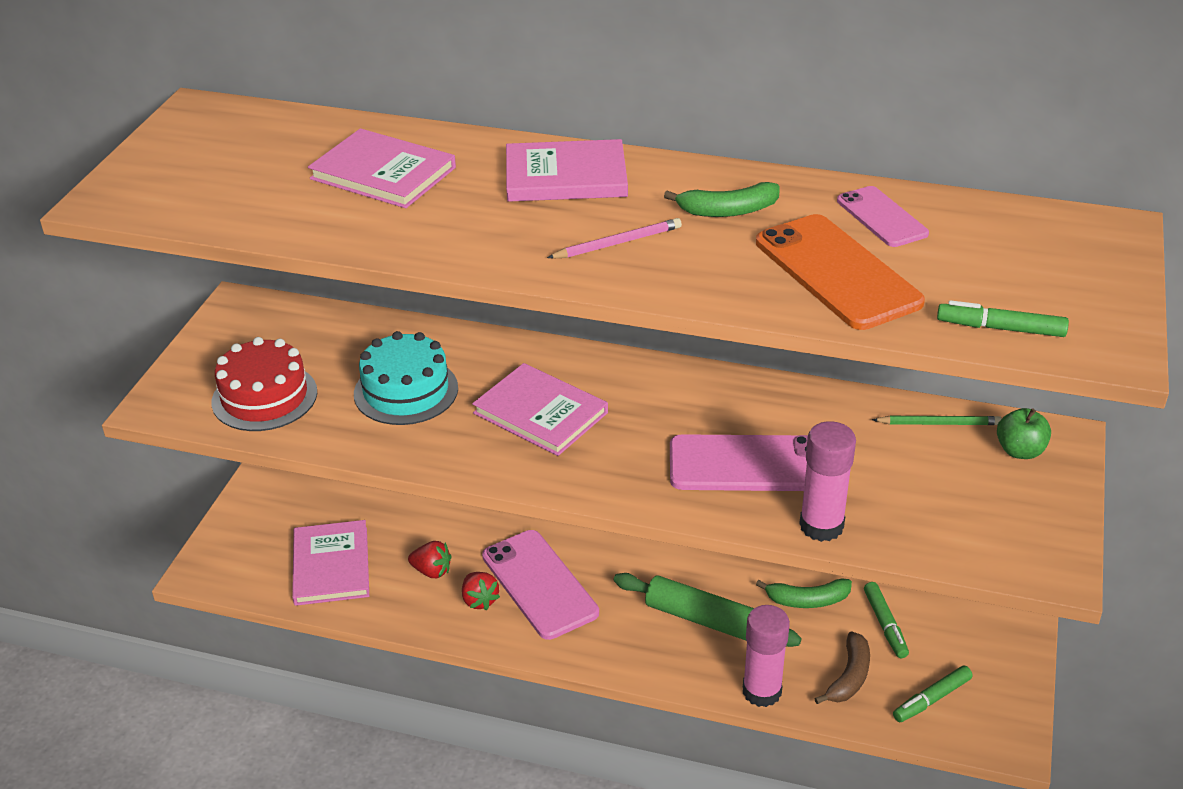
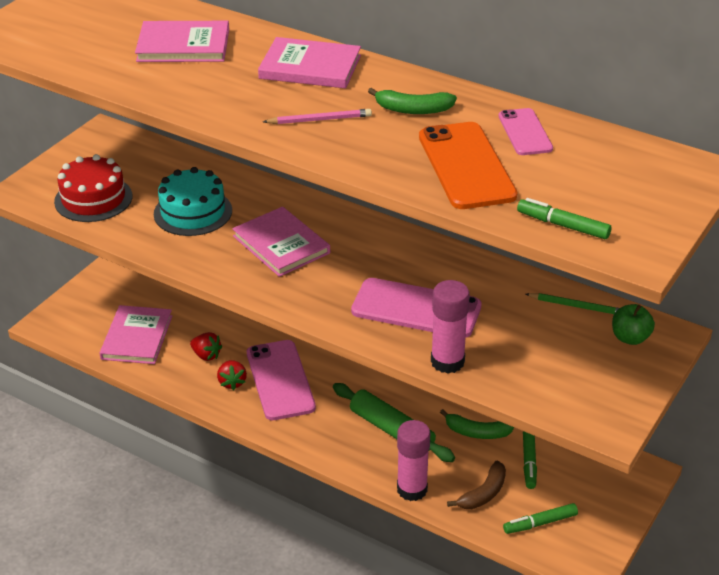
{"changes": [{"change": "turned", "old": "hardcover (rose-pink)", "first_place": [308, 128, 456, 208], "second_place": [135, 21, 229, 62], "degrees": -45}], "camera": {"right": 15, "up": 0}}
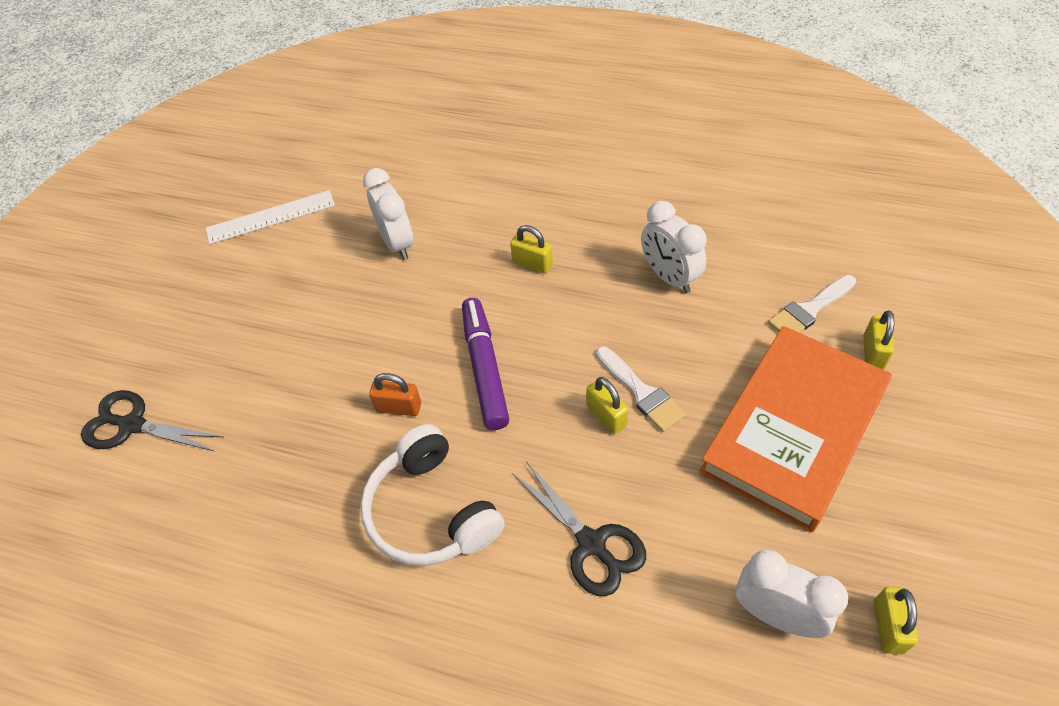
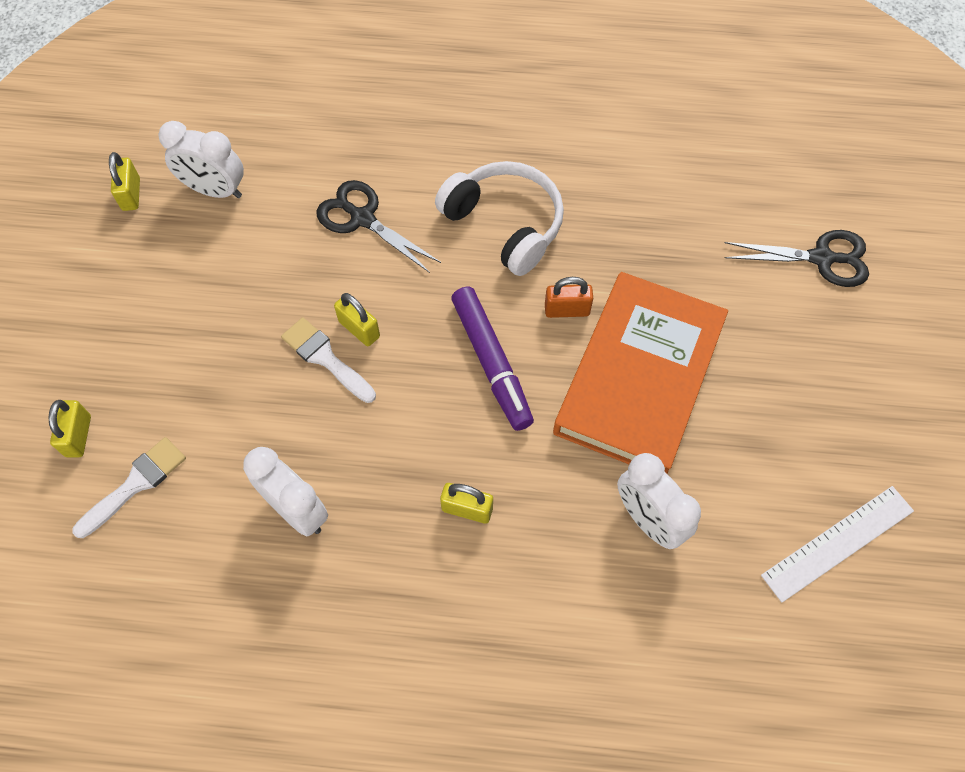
{"changes": [{"change": "moved", "old": "hardcover (orange)", "first_place": [699, 326, 892, 533], "second_place": [553, 272, 728, 474]}], "camera": {"right": 165, "up": 10}}
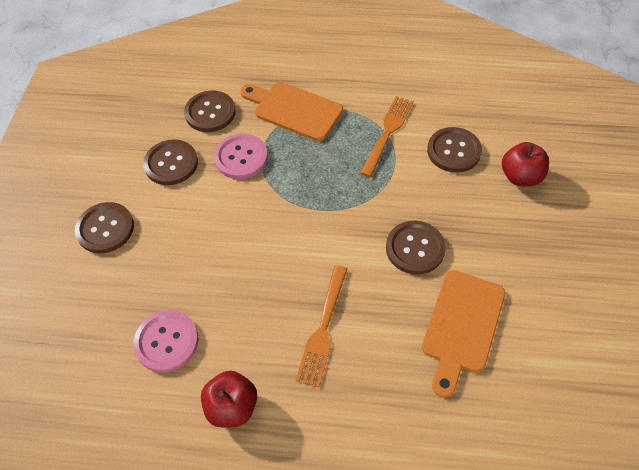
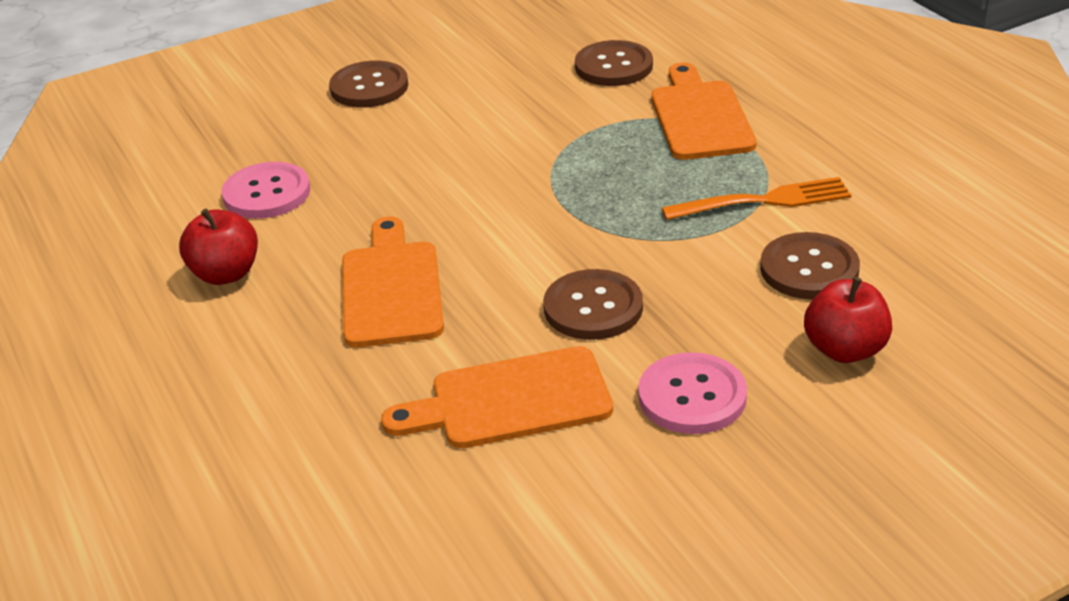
{"changes": [{"change": "moved", "old": "button (rose-pink)", "first_place": [214, 134, 268, 179], "second_place": [638, 352, 747, 434]}, {"change": "removed", "old": "button (brown)", "first_place": [143, 139, 198, 185]}, {"change": "replaced", "old": "dinner fork (orange)", "new": "cutting board (orange)", "first_place": [295, 265, 347, 387], "second_place": [342, 216, 444, 348]}], "camera": {"right": 55, "up": -20}}
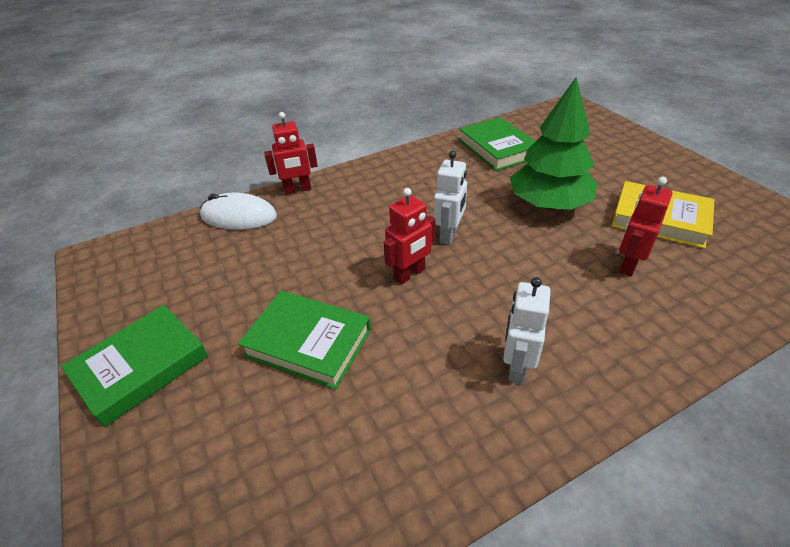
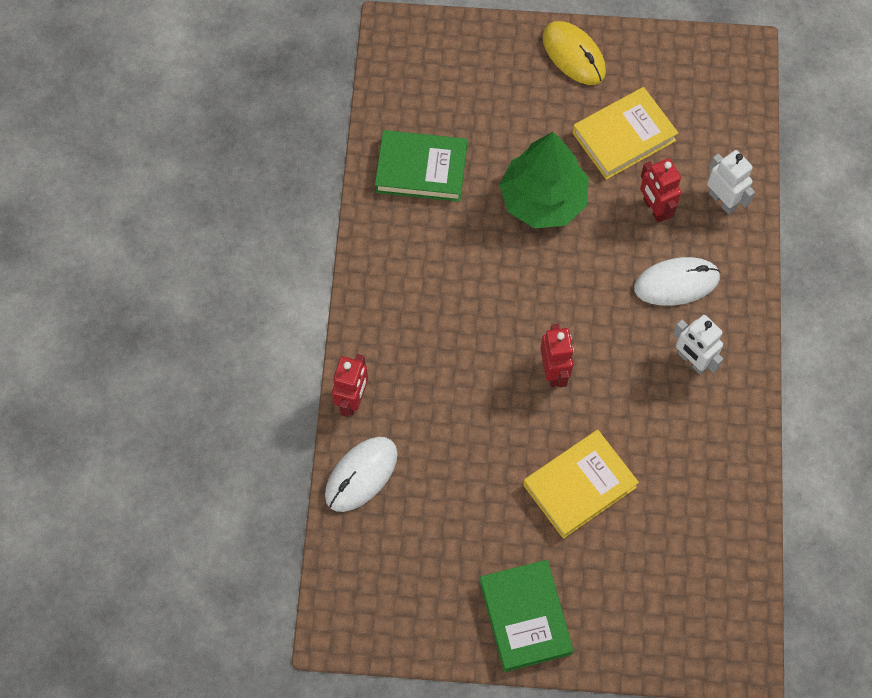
{"changes": [{"change": "moved", "old": "robot (snow-white)", "first_place": [434, 151, 467, 245], "second_place": [707, 150, 755, 214]}, {"change": "recoloured", "old": "hardcover (emerald)", "new": "hardcover (golden)", "first_place": [238, 291, 371, 389], "second_place": [523, 430, 639, 539]}, {"change": "added", "new": "mouse (golden)", "second_place": [543, 21, 606, 85]}, {"change": "added", "new": "mouse (snow-white)", "second_place": [634, 257, 721, 306]}], "camera": {"right": -60, "up": 25}}
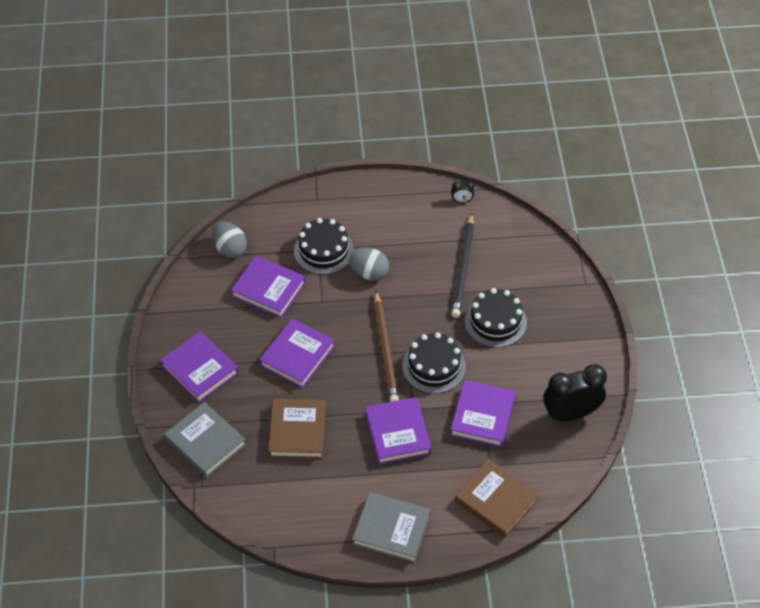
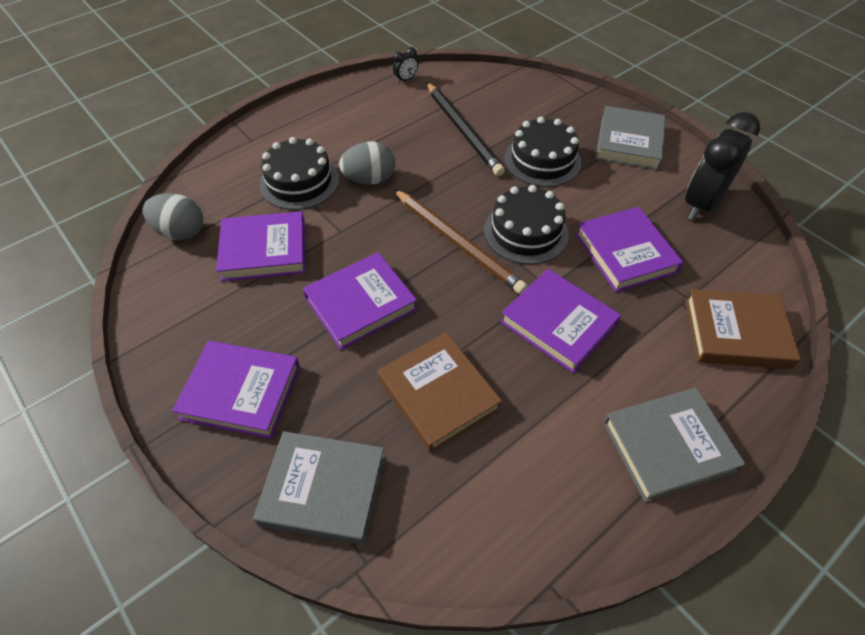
{"changes": [{"change": "turned", "old": "hardcover (violet)", "first_place": [259, 318, 335, 388], "second_place": [303, 252, 417, 350], "degrees": 60}, {"change": "added", "new": "hardcover (ash-grey)", "second_place": [595, 106, 666, 170]}], "camera": {"right": -35, "up": 0}}
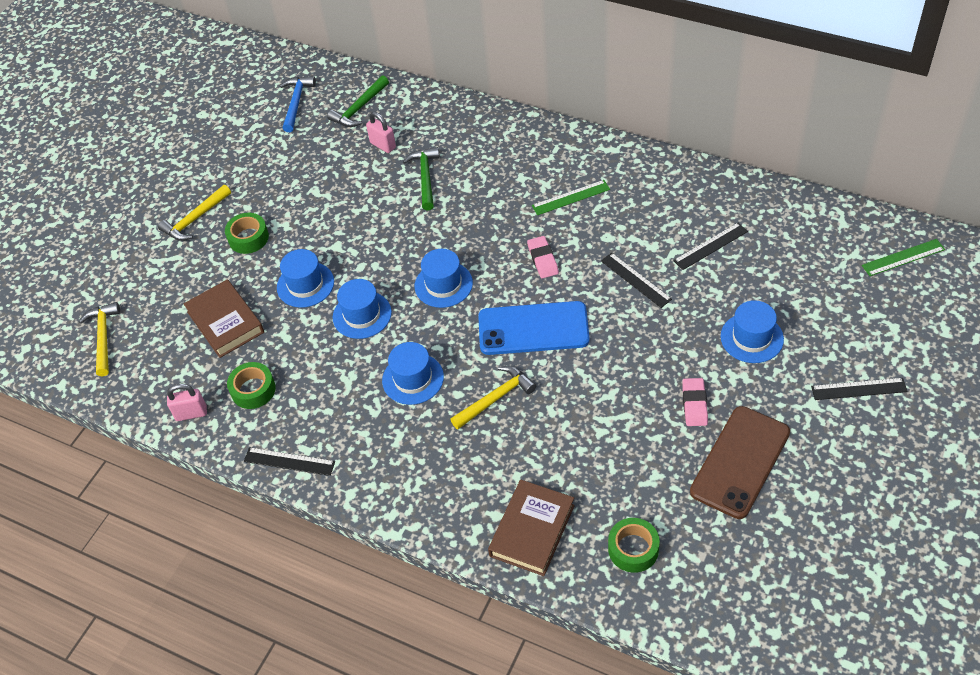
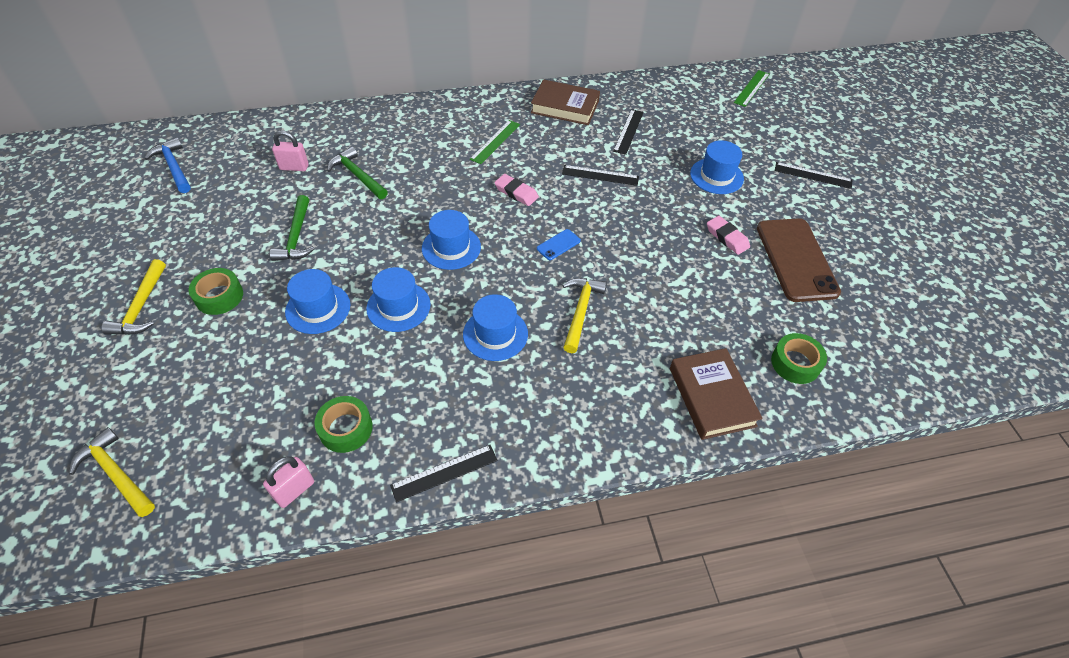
{"changes": [{"change": "moved", "old": "hammer (emerald)", "first_place": [327, 76, 389, 127], "second_place": [270, 195, 315, 261]}, {"change": "moved", "old": "hardcover (brown)", "first_place": [184, 279, 264, 358], "second_place": [531, 79, 600, 125]}, {"change": "resized", "old": "phone (blue)", "first_place": [478, 301, 590, 355], "second_place": [537, 229, 581, 260], "factor": 0.41}, {"change": "turned", "old": "straightedge (ebony)", "first_place": [811, 378, 907, 400], "second_place": [775, 162, 852, 189], "degrees": 60}], "camera": {"right": -45, "up": 0}}
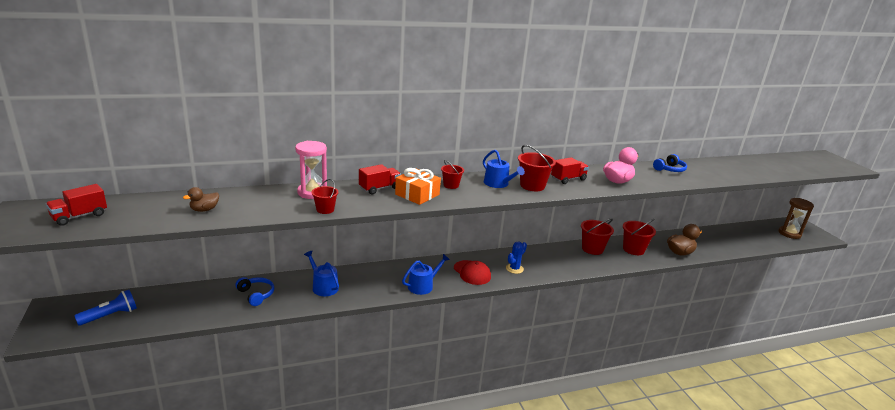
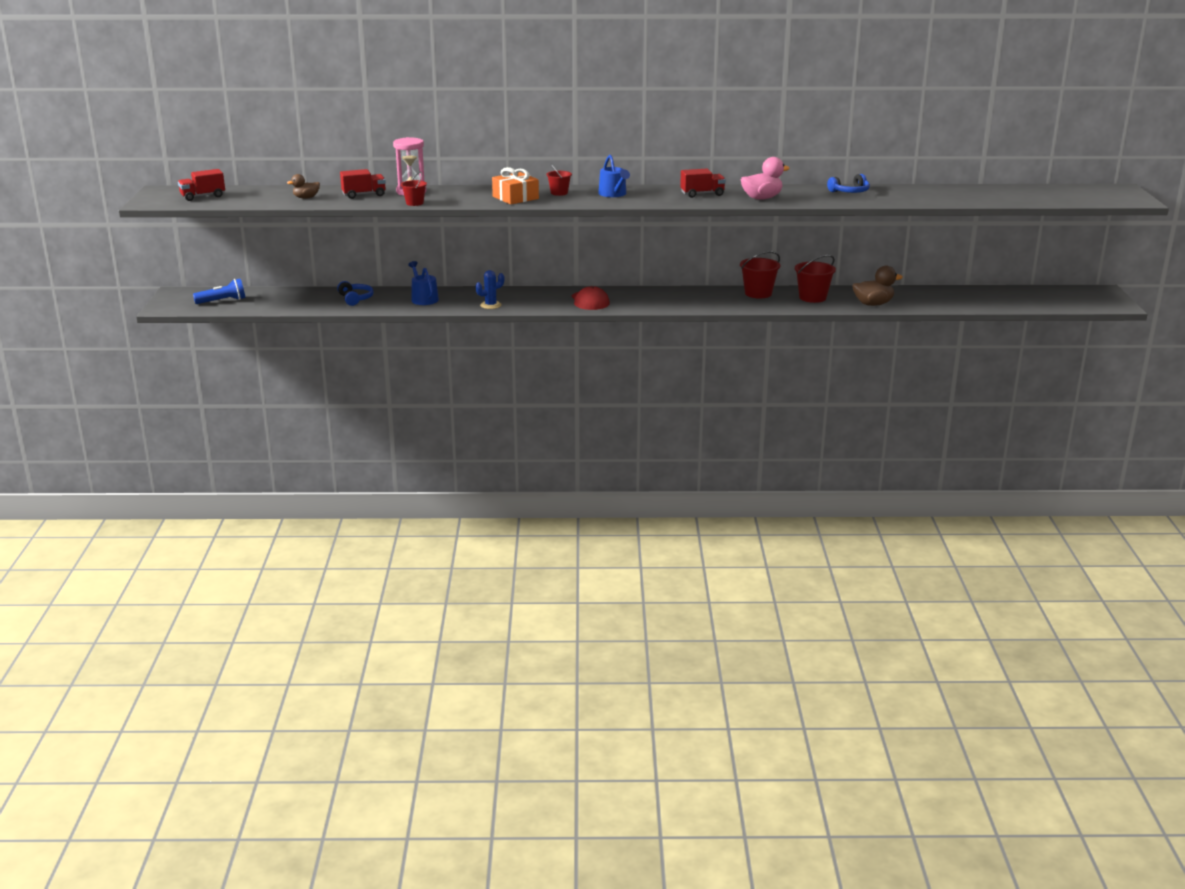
{"changes": [{"change": "removed", "old": "pail (red)", "first_place": [518, 145, 556, 191]}, {"change": "moved", "old": "lorry (red)", "first_place": [359, 164, 401, 195], "second_place": [340, 169, 386, 199]}, {"change": "removed", "old": "sandglass (brown)", "first_place": [779, 198, 814, 239]}, {"change": "moved", "old": "prickly plant (blue)", "first_place": [506, 241, 527, 274], "second_place": [476, 270, 504, 309]}, {"change": "removed", "old": "watering can (blue)", "first_place": [402, 254, 450, 295]}], "camera": {"right": 20, "up": 0}}
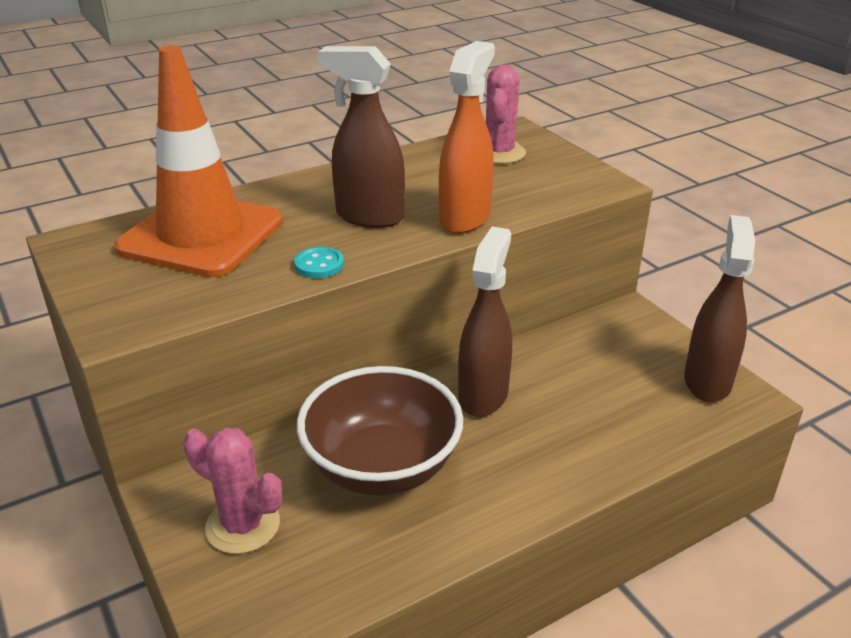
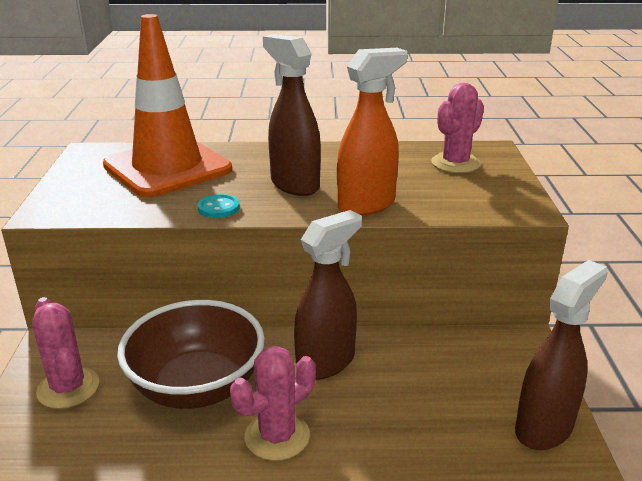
{"changes": [{"change": "added", "new": "prickly plant (rose-pink)", "second_place": [230, 346, 316, 461]}], "camera": {"right": 30, "up": -5}}
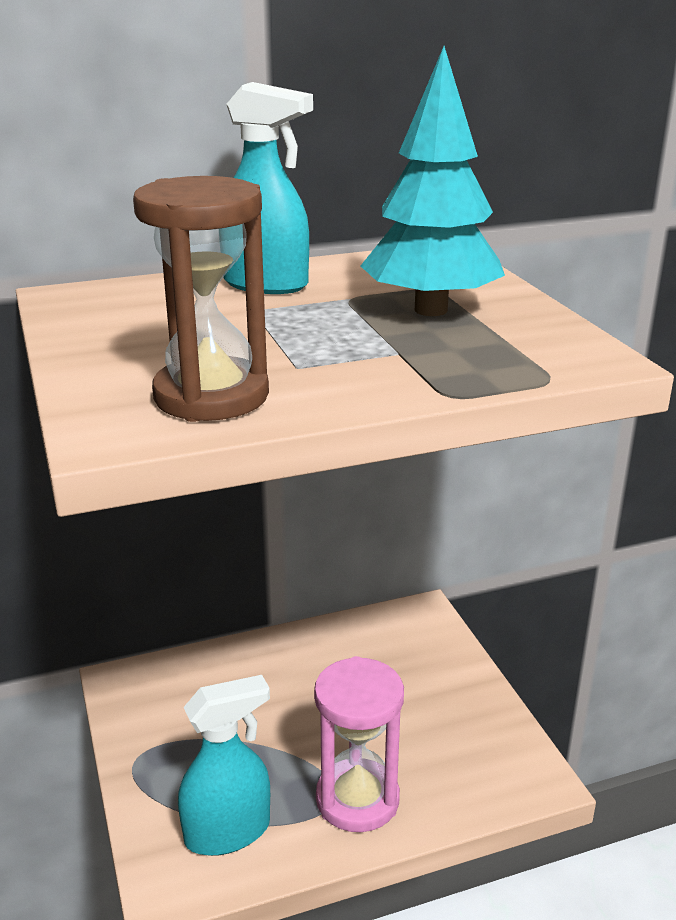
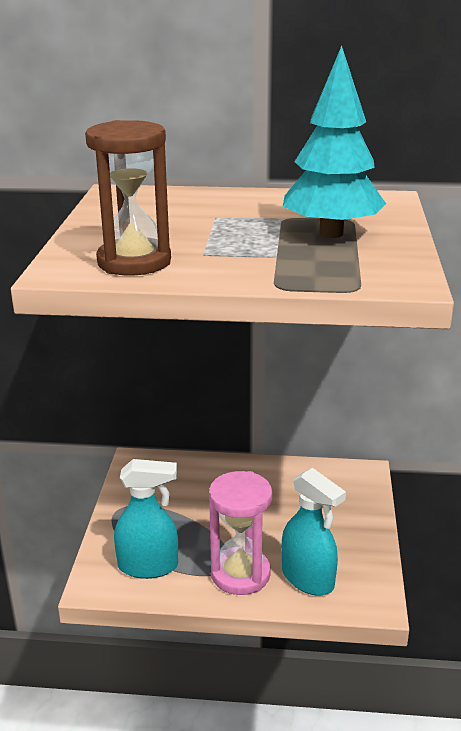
{"changes": [{"change": "moved", "old": "sprayer (teal)", "first_place": [223, 82, 313, 294], "second_place": [282, 468, 346, 596]}], "camera": {"right": 25, "up": 0}}
